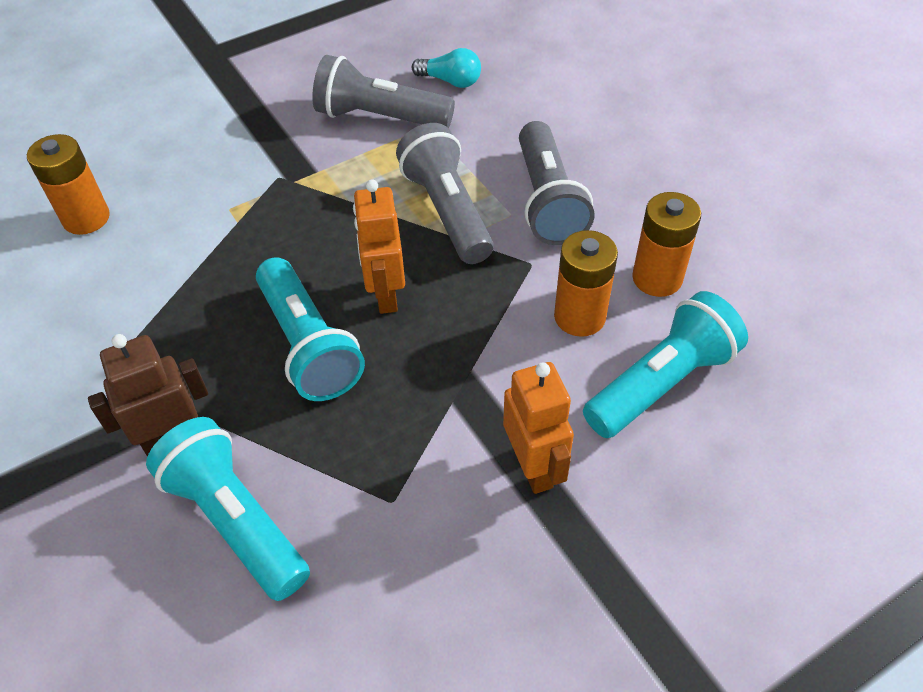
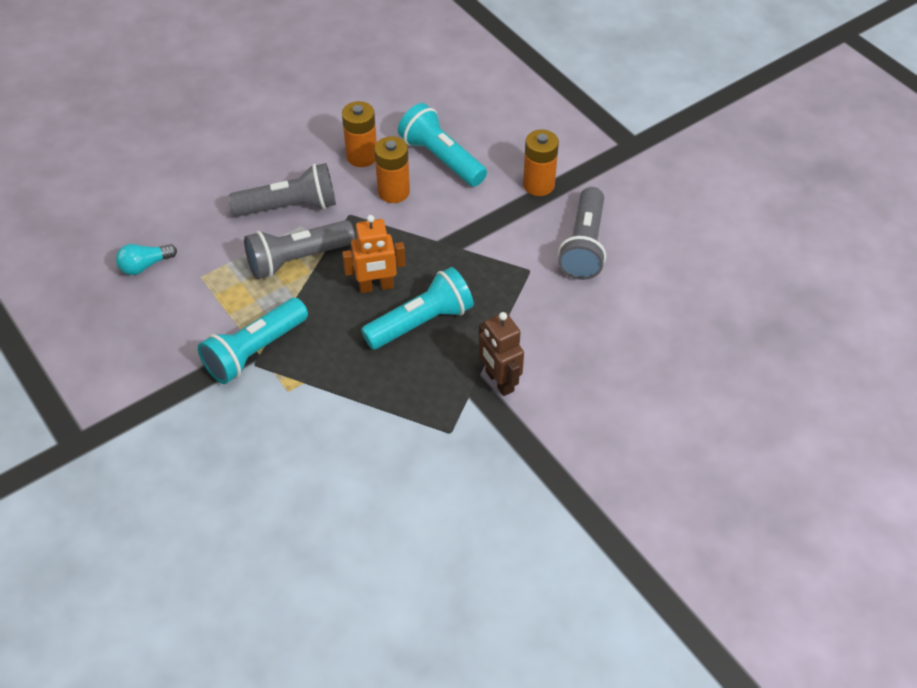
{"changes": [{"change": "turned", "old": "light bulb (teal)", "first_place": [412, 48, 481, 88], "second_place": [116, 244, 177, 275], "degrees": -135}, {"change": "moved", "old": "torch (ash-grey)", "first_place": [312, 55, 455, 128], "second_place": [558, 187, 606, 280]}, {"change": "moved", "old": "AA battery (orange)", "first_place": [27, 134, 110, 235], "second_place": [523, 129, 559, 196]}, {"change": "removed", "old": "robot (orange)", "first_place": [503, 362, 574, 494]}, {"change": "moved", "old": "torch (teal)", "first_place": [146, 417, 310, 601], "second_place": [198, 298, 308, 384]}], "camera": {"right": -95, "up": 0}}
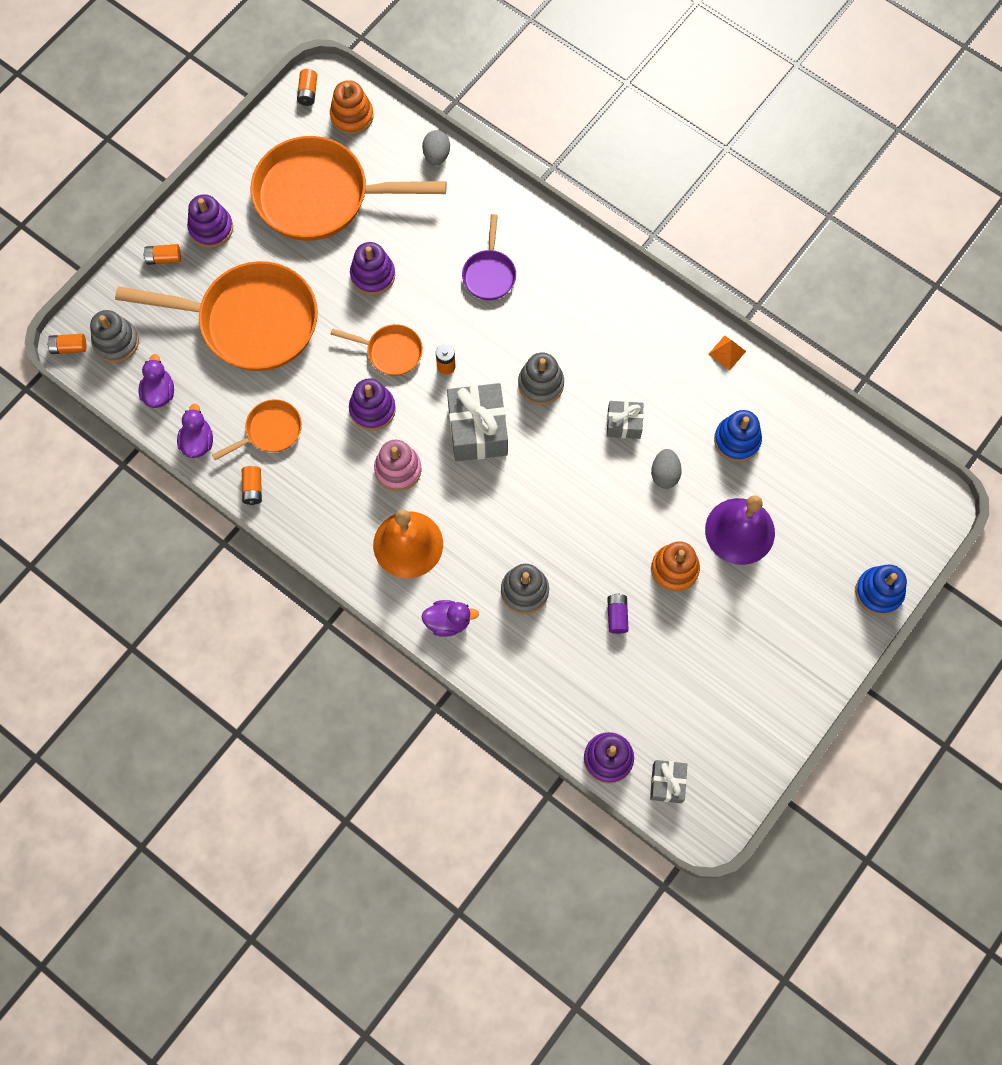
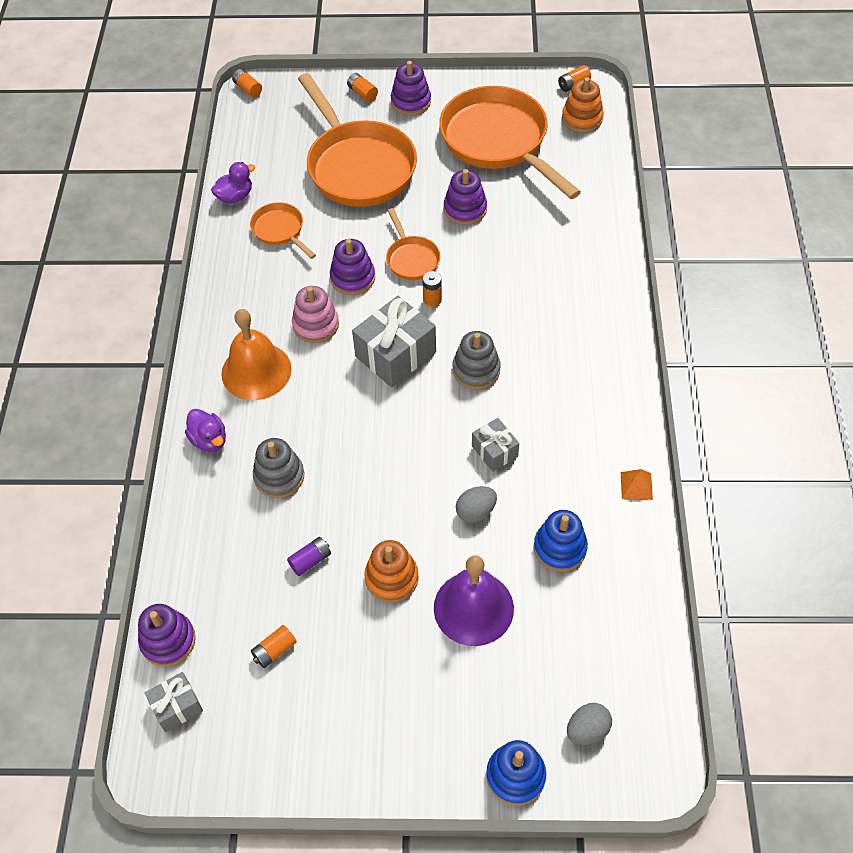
{"changes": [{"change": "moved", "old": "egg (ash-grey)", "first_place": [422, 130, 450, 165], "second_place": [567, 703, 612, 745]}, {"change": "removed", "old": "skillet (violet)", "first_place": [462, 214, 516, 300]}, {"change": "removed", "old": "ring stacker (ash-grey)", "first_place": [90, 310, 139, 363]}, {"change": "removed", "old": "rubber duck (violet)", "first_place": [139, 354, 174, 408]}, {"change": "turned", "old": "skillet (orange)", "first_place": [212, 399, 302, 460], "second_place": [250, 202, 316, 259], "degrees": -150}, {"change": "moved", "old": "AA battery (orange)", "first_place": [242, 466, 262, 505], "second_place": [251, 625, 297, 668]}], "camera": {"right": 55, "up": -15}}
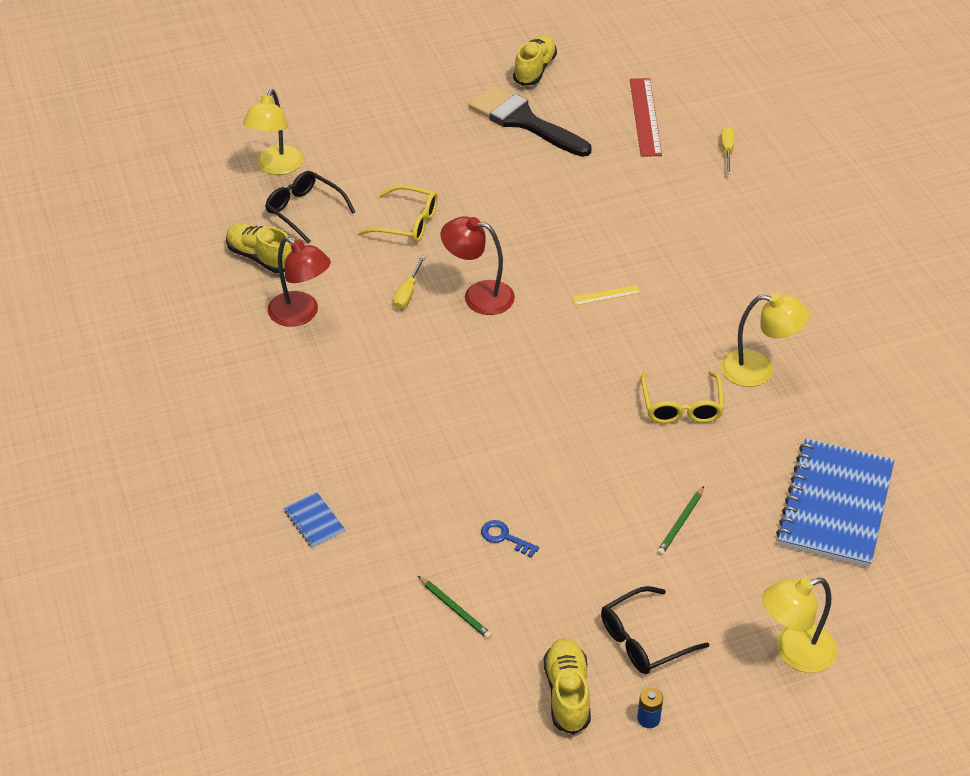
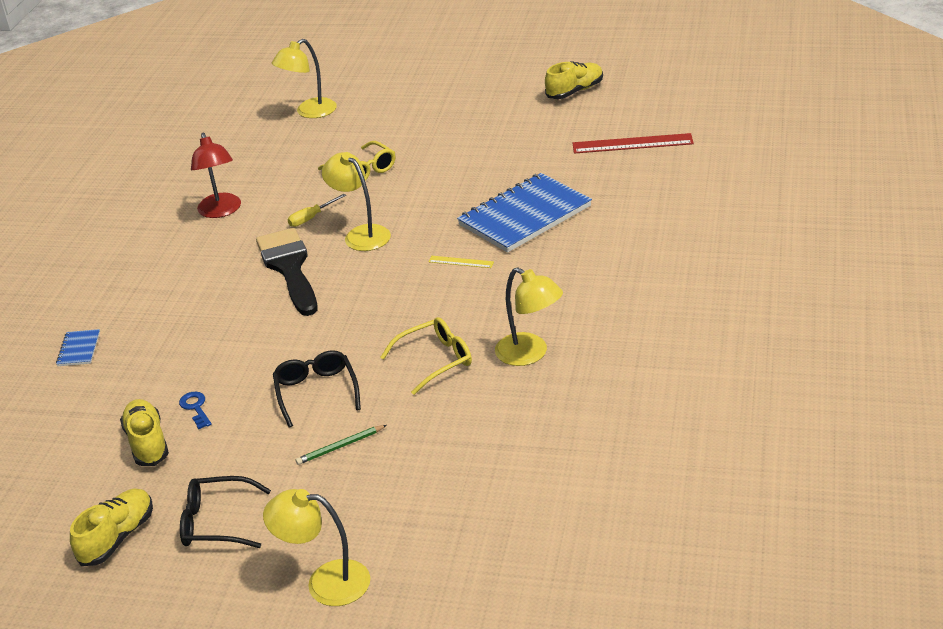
{"changes": [{"change": "turned", "old": "straightedge (red)", "first_place": [630, 78, 662, 157], "second_place": [573, 133, 694, 154], "degrees": 60}, {"change": "moved", "old": "paintbrush (ebony)", "first_place": [468, 85, 591, 157], "second_place": [256, 228, 317, 316]}, {"change": "removed", "old": "hand screwdriver (golden)", "first_place": [721, 126, 735, 174]}, {"change": "moved", "old": "glasses (ebony)", "first_place": [265, 171, 355, 244], "second_place": [273, 350, 361, 427]}, {"change": "recoloured", "old": "reading lamp (red)", "new": "reading lamp (golden)", "first_place": [441, 216, 515, 315], "second_place": [322, 152, 391, 251]}, {"change": "moved", "old": "shoe (golden)", "first_place": [226, 223, 292, 273], "second_place": [120, 399, 169, 466]}, {"change": "turned", "old": "glasses (golden)", "first_place": [641, 371, 724, 424], "second_place": [380, 317, 472, 395], "degrees": -150}, {"change": "moved", "old": "notebook (blue)", "first_place": [776, 439, 894, 568], "second_place": [457, 173, 592, 253]}, {"change": "removed", "old": "lead pencil (emerald)", "first_place": [418, 576, 492, 639]}, {"change": "removed", "old": "AA battery (blue)", "first_place": [637, 687, 663, 728]}], "camera": {"right": 35, "up": -10}}
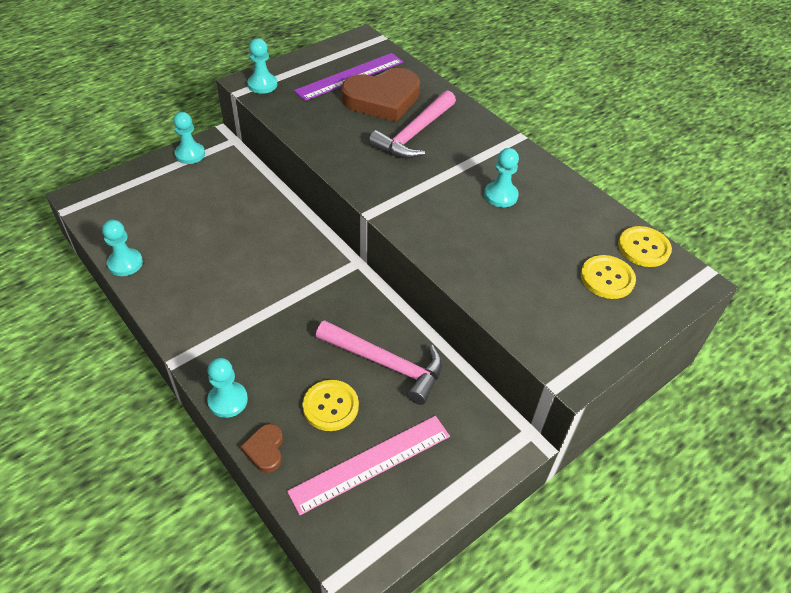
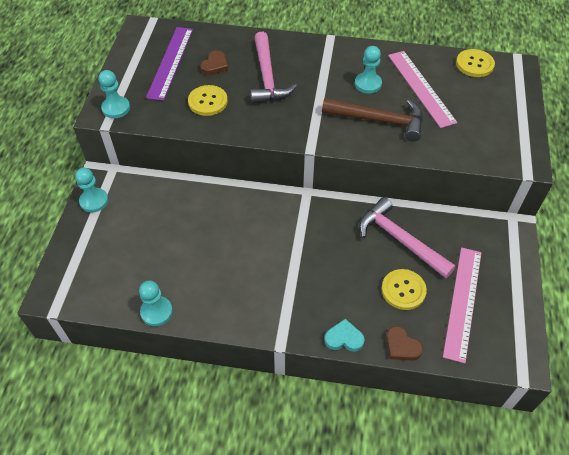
{"changes": [{"change": "resized", "old": "heart shape (brown)", "first_place": [341, 68, 420, 122], "second_place": [200, 50, 228, 75], "factor": 0.45}, {"change": "moved", "old": "button (golden)", "first_place": [581, 255, 636, 299], "second_place": [188, 85, 228, 116]}, {"change": "turned", "old": "hammer (rose-pink)", "first_place": [316, 320, 442, 405], "second_place": [359, 197, 456, 278], "degrees": -120}, {"change": "replaced", "old": "pawn (teal)", "new": "heart shape (teal)", "first_place": [207, 358, 248, 418], "second_place": [324, 319, 365, 352]}, {"change": "added", "new": "straightedge (rose-pink)", "second_place": [388, 51, 458, 128]}, {"change": "added", "new": "hammer (brown)", "second_place": [322, 98, 423, 142]}], "camera": {"right": -40, "up": 5}}
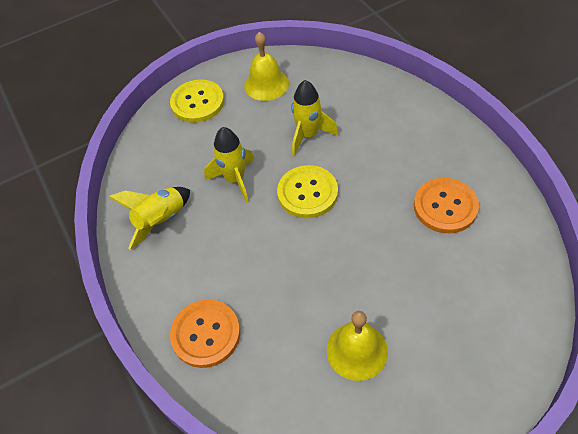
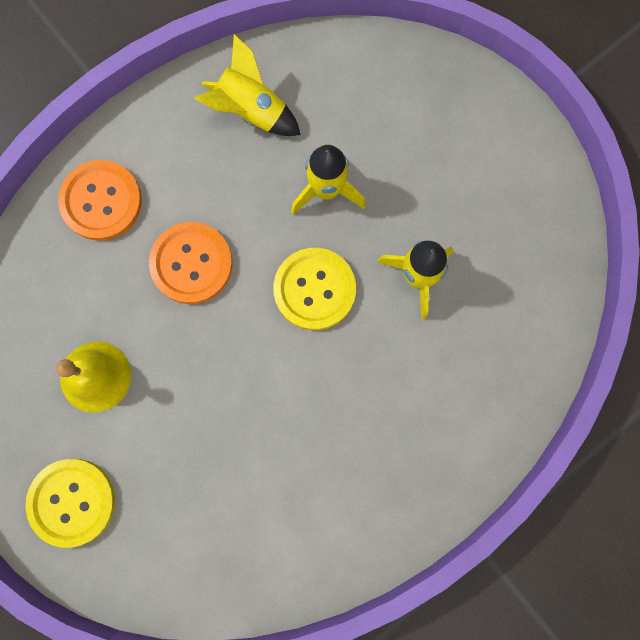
{"changes": [{"change": "removed", "old": "school bell (golden)", "first_place": [244, 32, 289, 101]}, {"change": "moved", "old": "button (golden)", "first_place": [170, 79, 224, 123], "second_place": [26, 459, 115, 548]}, {"change": "moved", "old": "button (orange)", "first_place": [414, 178, 479, 233], "second_place": [149, 222, 232, 304]}], "camera": {"right": 75, "up": 25}}
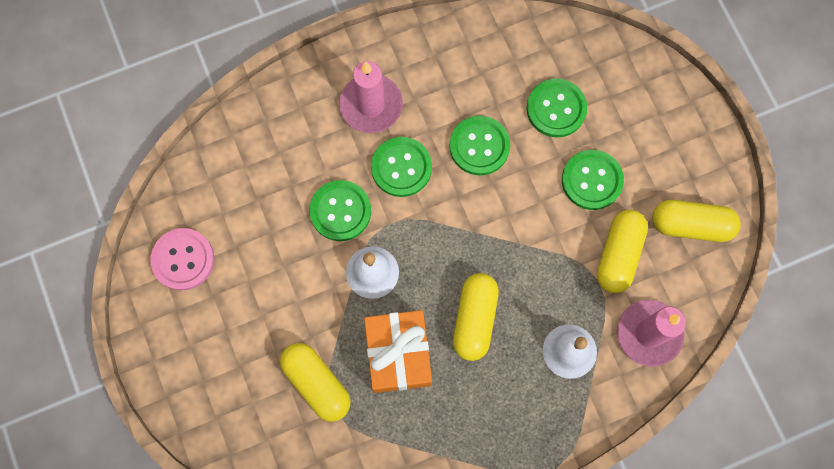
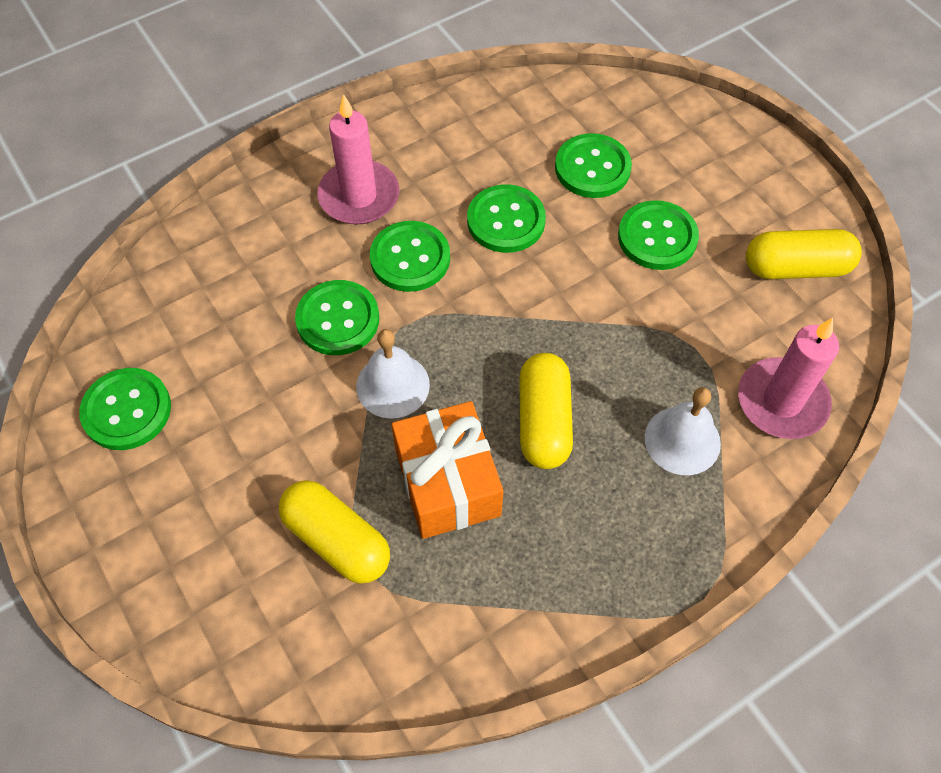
{"changes": [{"change": "removed", "old": "capsule (golden)", "first_place": [597, 210, 648, 293]}, {"change": "recoloured", "old": "button (rose-pink)", "new": "button (emerald)", "first_place": [150, 228, 214, 290], "second_place": [79, 368, 171, 450]}], "camera": {"right": -10, "up": -15}}
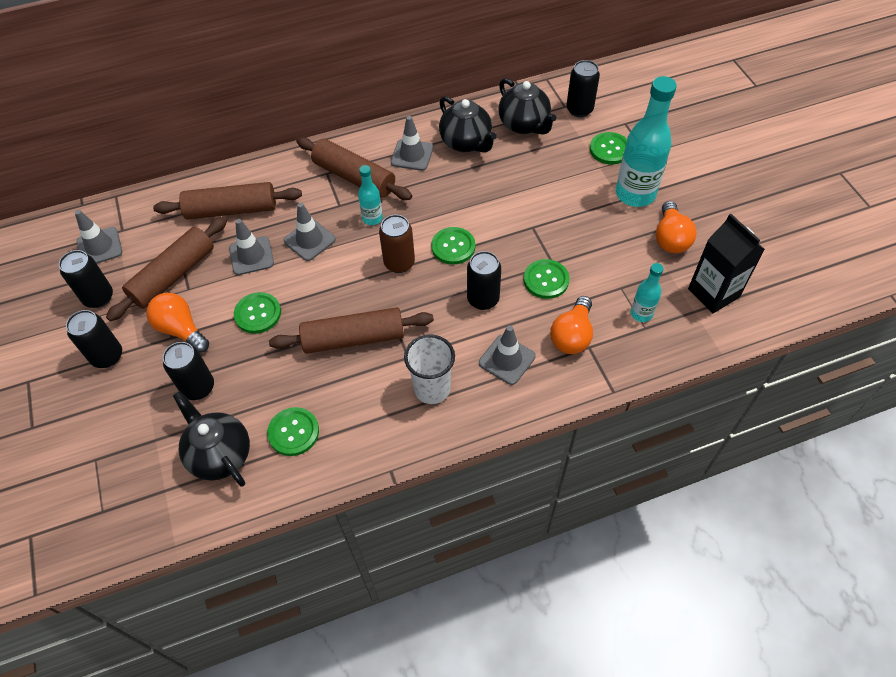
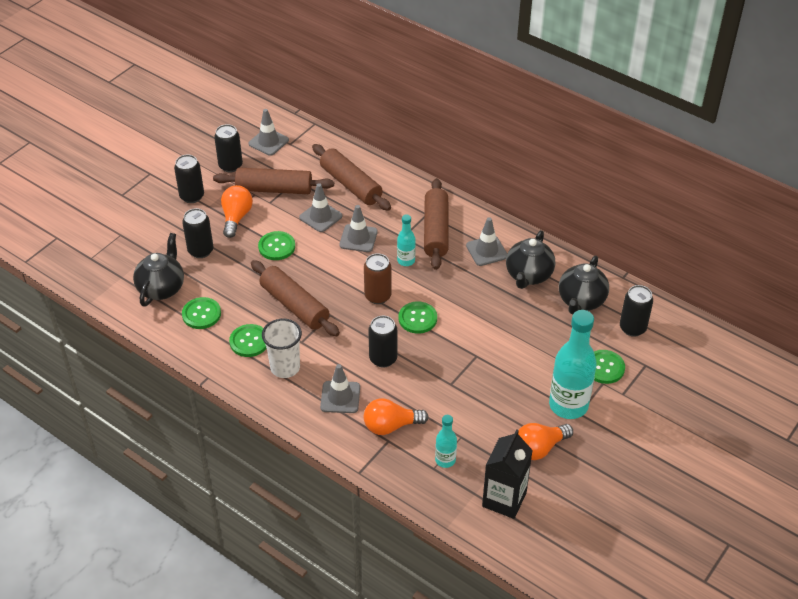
{"changes": [{"change": "moved", "old": "button (emerald)", "first_place": [524, 259, 569, 299], "second_place": [229, 324, 267, 357]}], "camera": {"right": 55, "up": -10}}
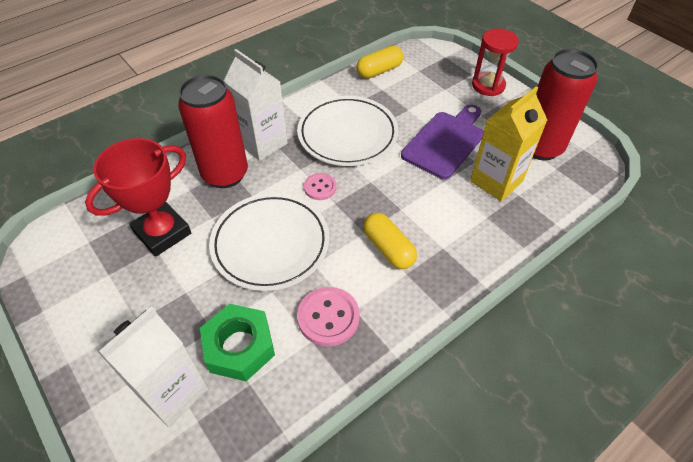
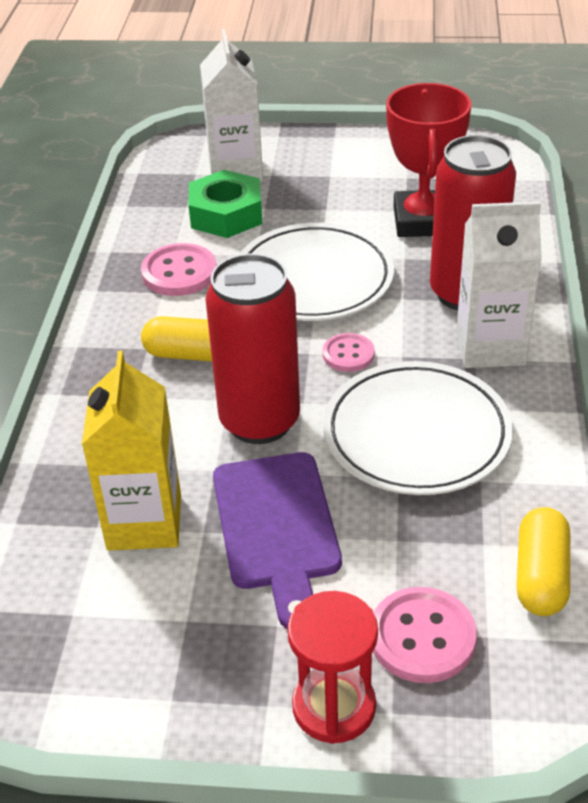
{"changes": [{"change": "moved", "old": "soda can (red)", "first_place": [533, 49, 599, 160], "second_place": [205, 254, 300, 444]}, {"change": "added", "new": "button (rose-pink)", "second_place": [373, 587, 477, 683]}], "camera": {"right": 135, "up": -10}}
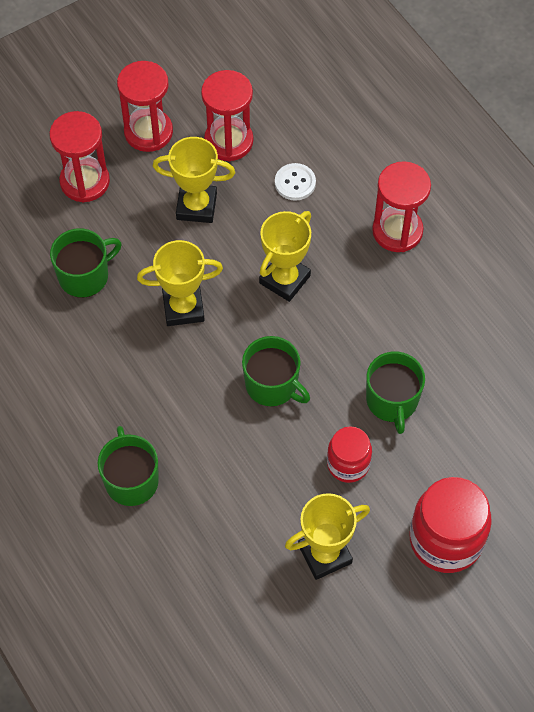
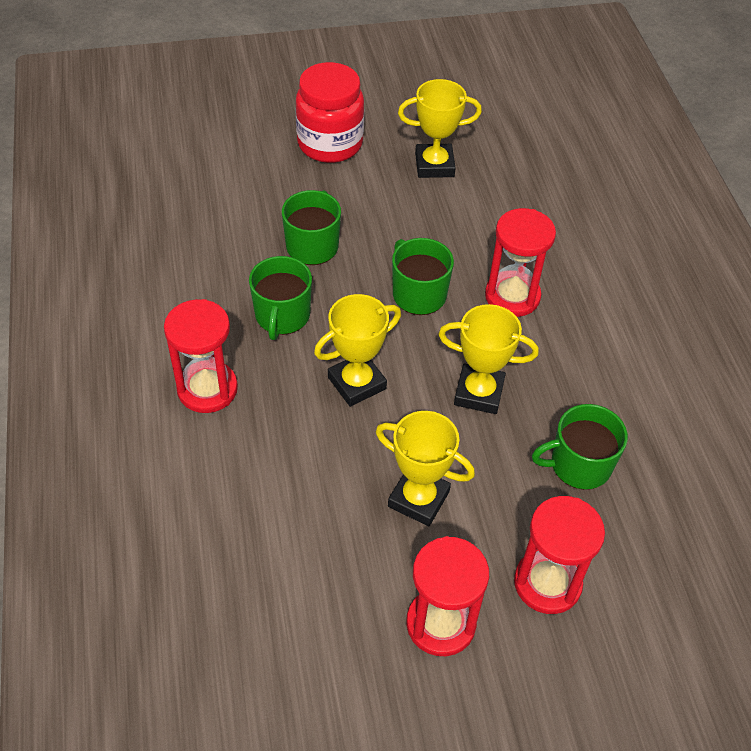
{"changes": [{"change": "moved", "old": "sandglass (red)", "first_place": [201, 70, 253, 161], "second_place": [485, 208, 556, 317]}, {"change": "removed", "old": "button (snow-white)", "first_place": [275, 163, 316, 201]}, {"change": "moved", "old": "mug (emerald)", "first_place": [98, 426, 159, 506], "second_place": [249, 256, 312, 340]}, {"change": "removed", "old": "preserve jar (red)", "first_place": [327, 426, 372, 483]}], "camera": {"right": -160, "up": -10}}
